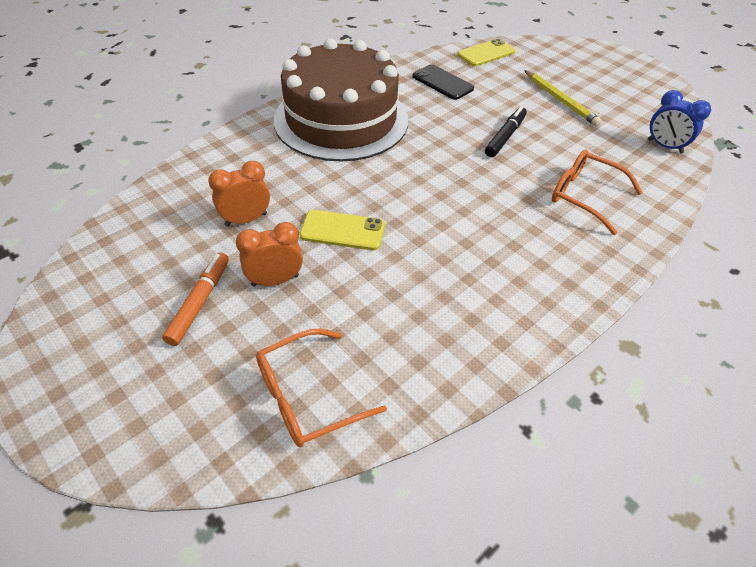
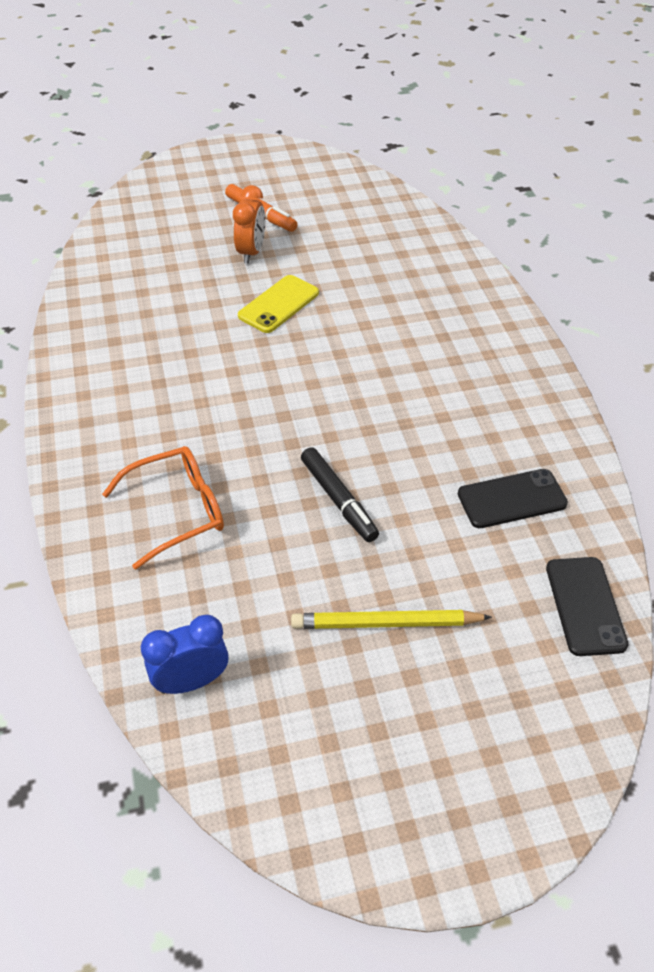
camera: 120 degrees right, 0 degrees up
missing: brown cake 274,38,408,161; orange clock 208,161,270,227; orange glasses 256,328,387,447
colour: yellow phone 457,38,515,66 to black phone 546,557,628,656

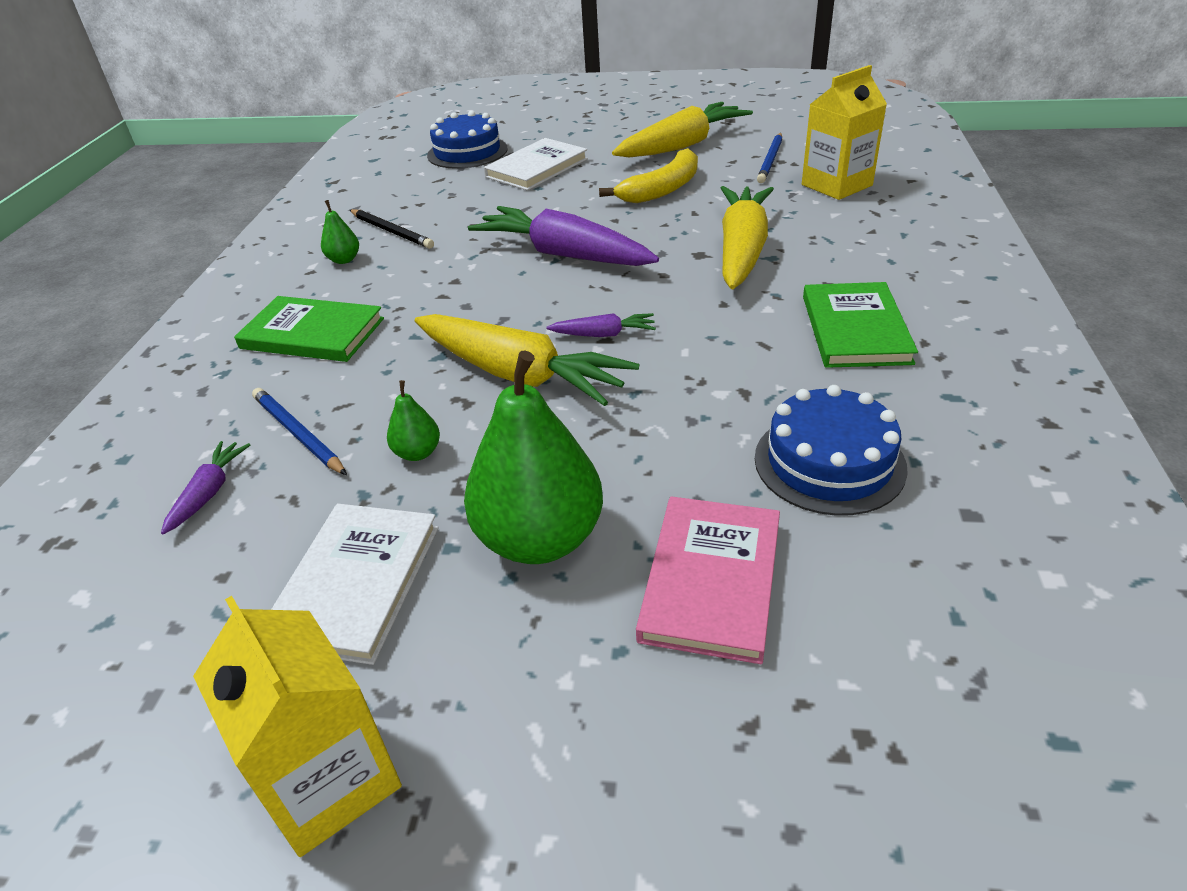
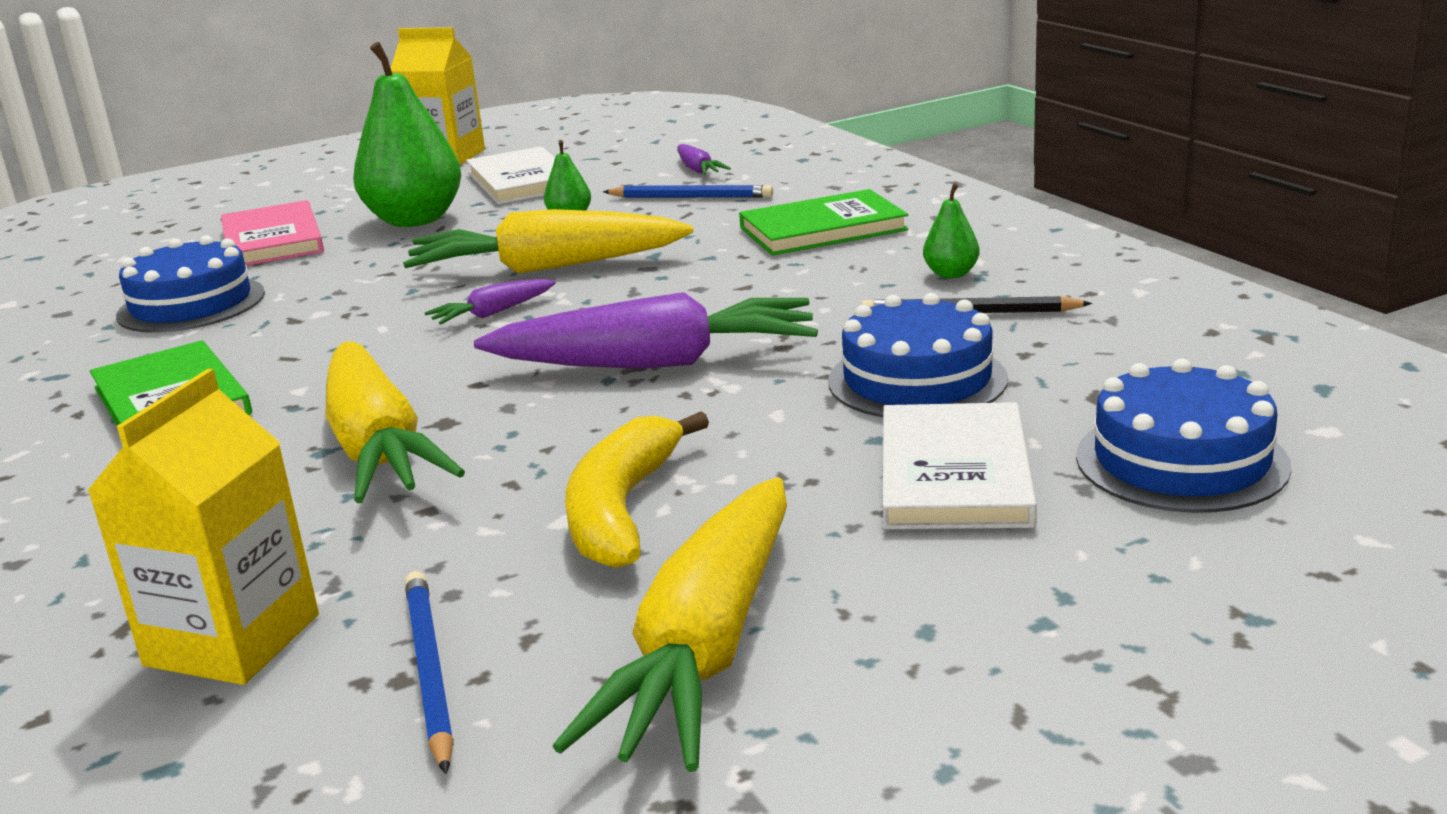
camera: 145 degrees right, 15 degrees down
appeared: blue cake 828,293,1008,417

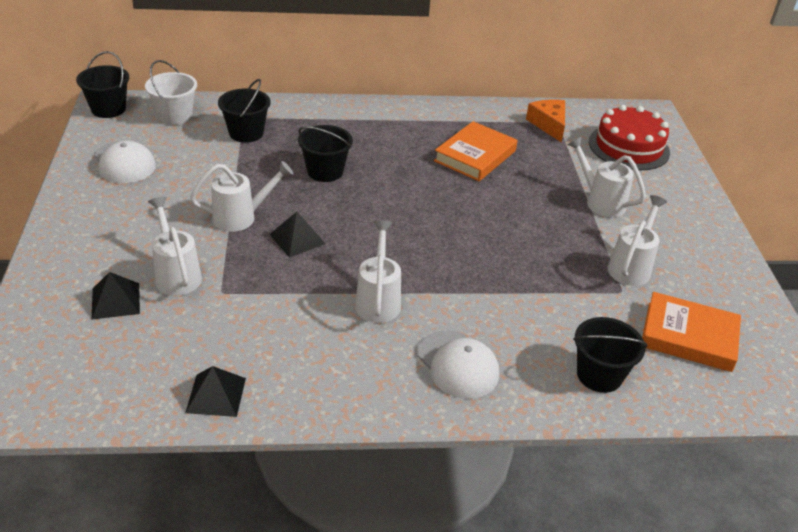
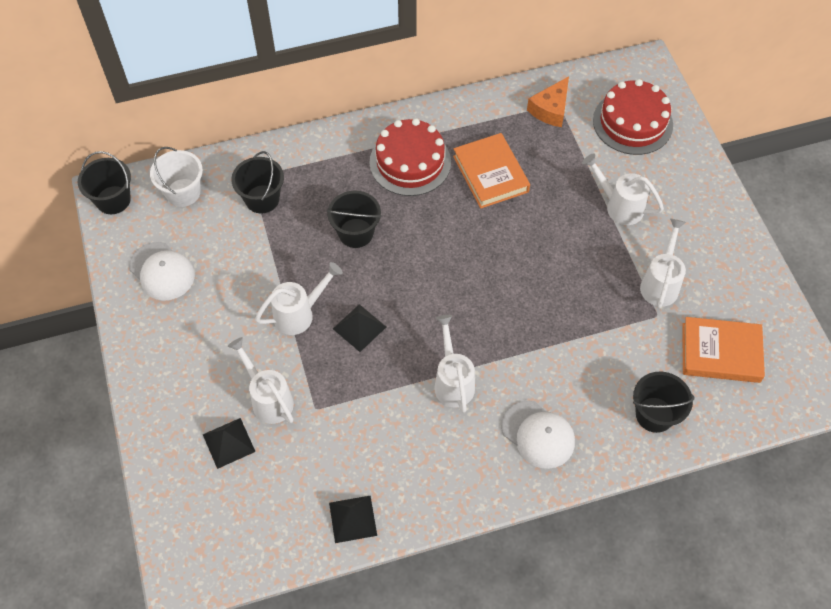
camera: 10 degrees left, 20 degrees up
appeared: red cake 369,118,451,196
spun: orange cheese 526,100,565,143 = 527,76,569,127 120 degrees counterclockwise; orange book 434,121,517,181 = 453,133,530,209 45 degrees counterclockwise

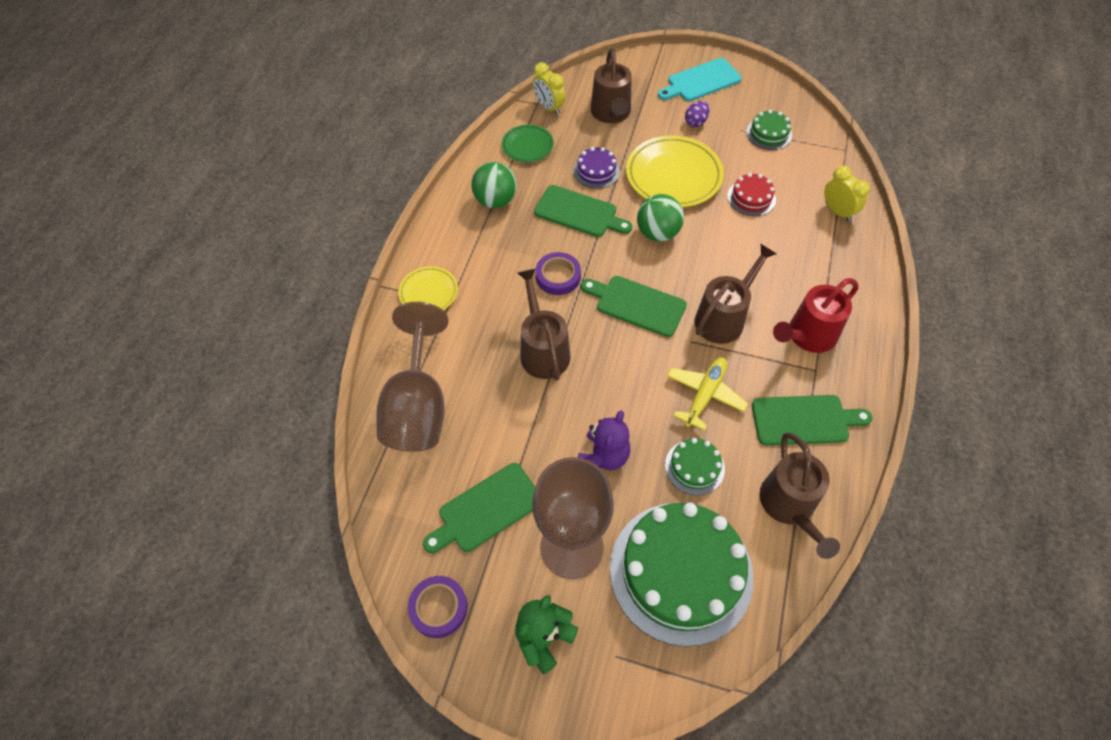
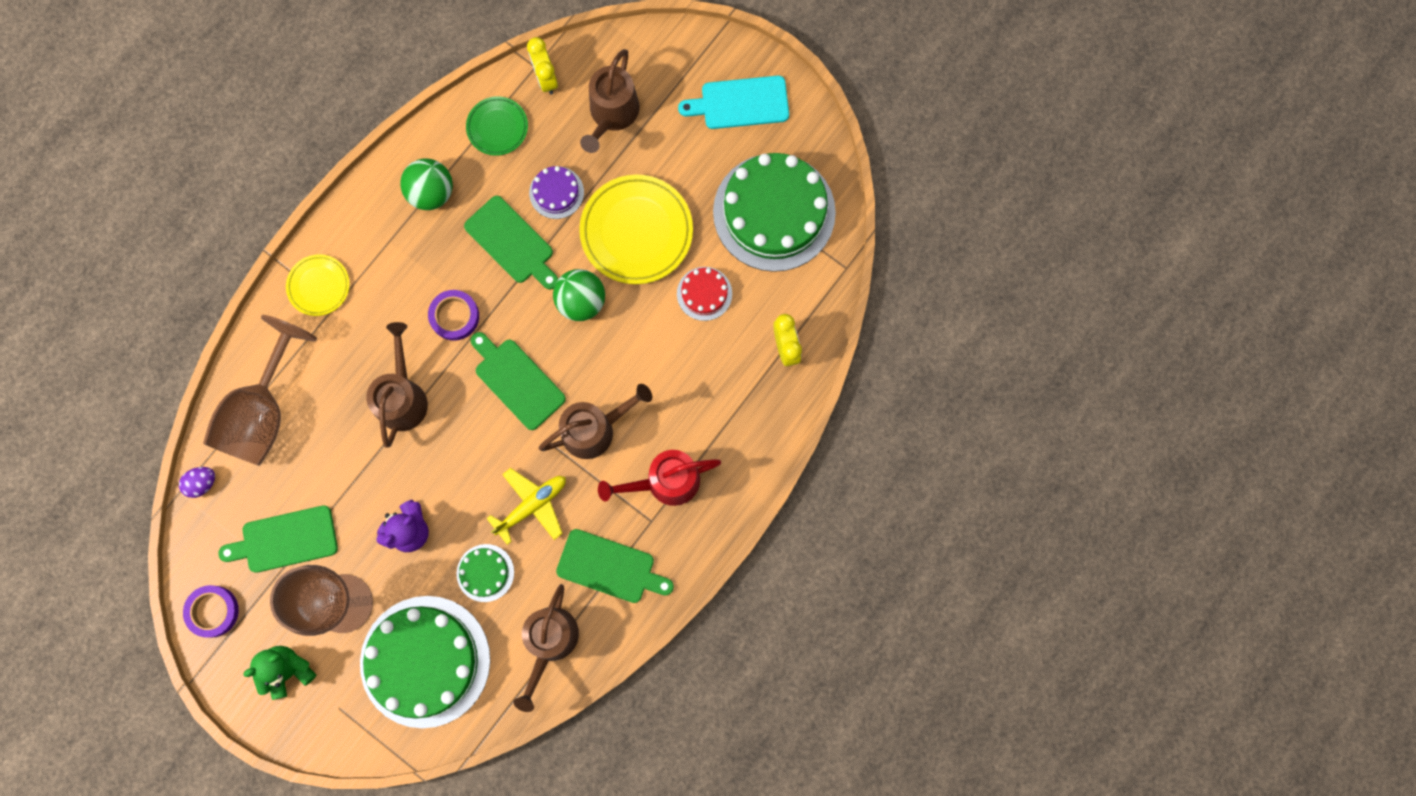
camera: 20 degrees right, 20 degrees up
relocated: purple egg 685,101,709,127 to 179,467,215,498
size: green cake 746,110,792,150 = 713,153,836,272 x2.23

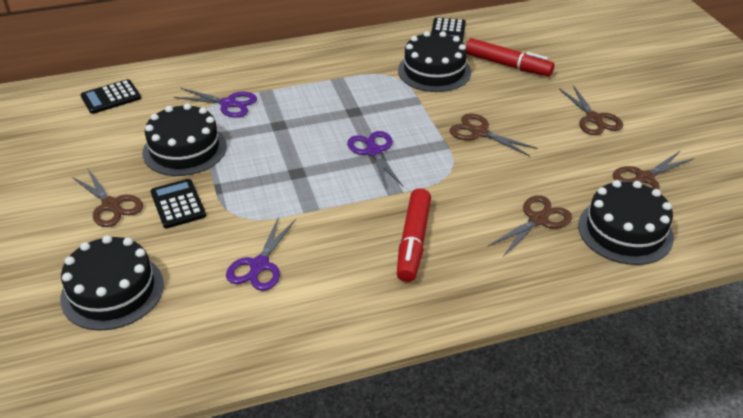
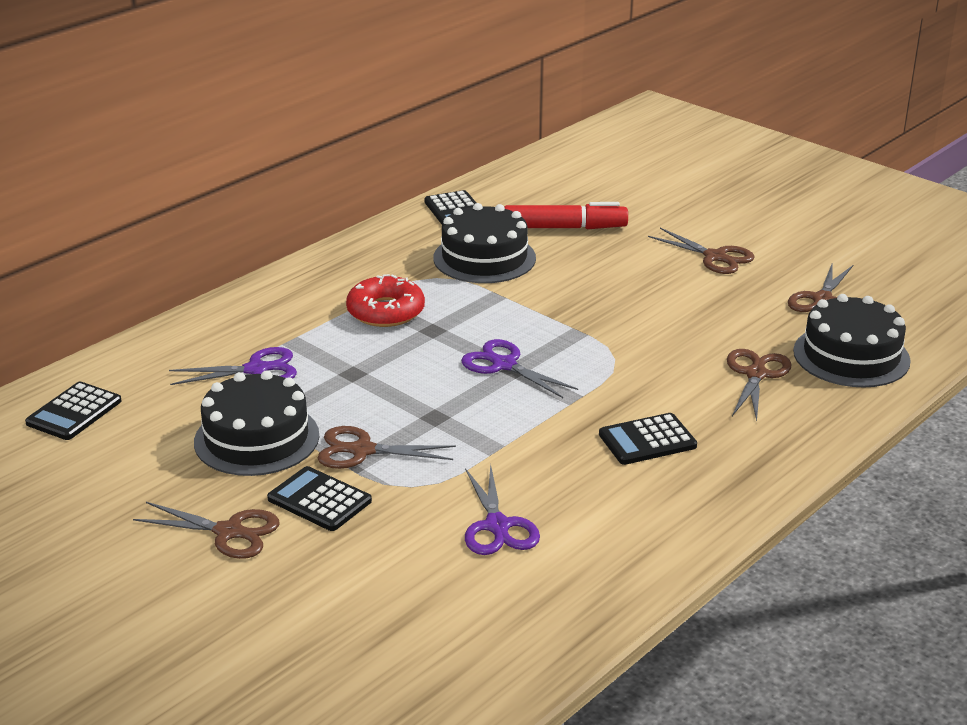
camera: 30 degrees left, 10 degrees down
missing: black cake 60,235,164,331
appeared: red donut 346,274,425,327
relocated: brown scissors 450,113,537,156 to 318,426,456,469
exchanged: red marker 397,188,431,282 to black calculator 599,413,697,465

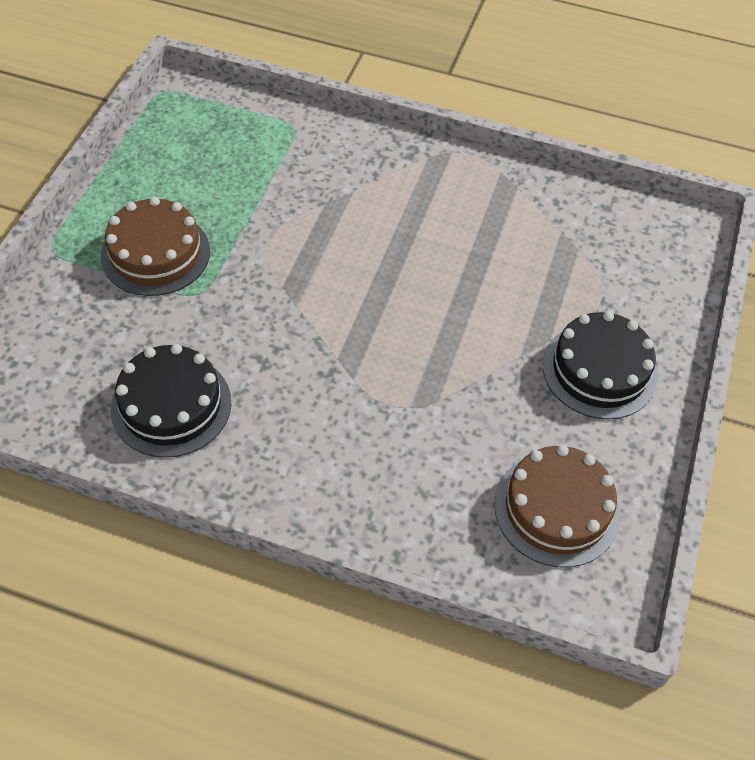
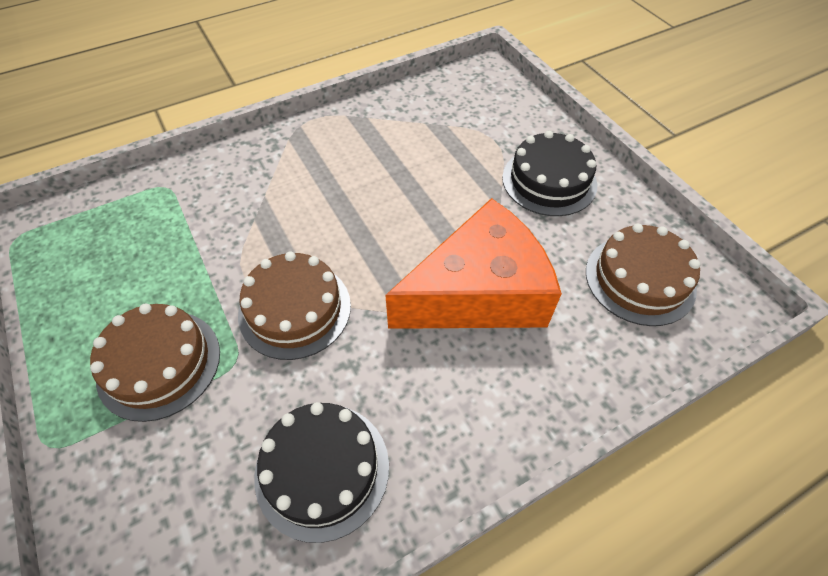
camera: 45 degrees left, 0 degrees up
appeared: orange cheese 385,198,562,329; brown cake 238,251,351,360

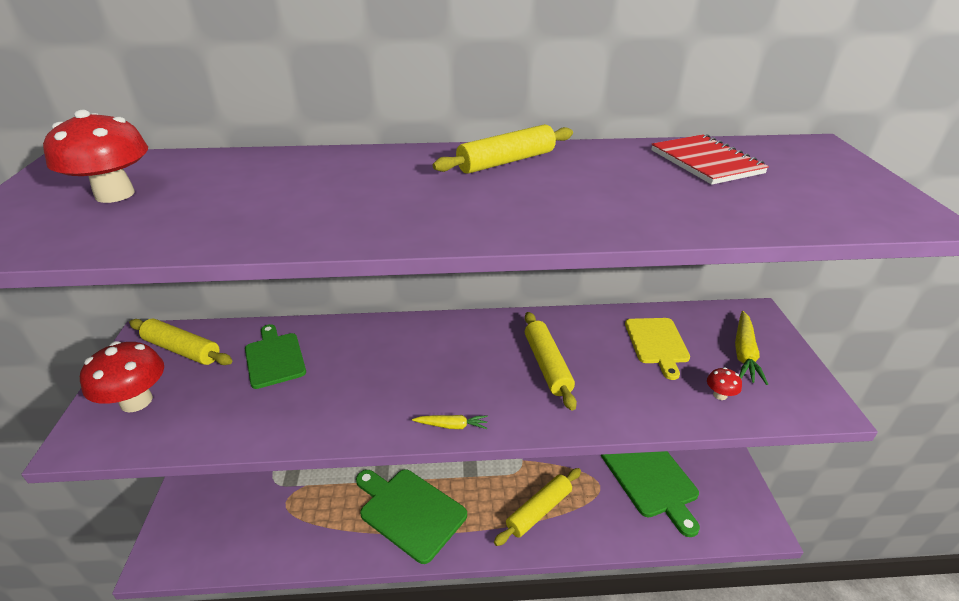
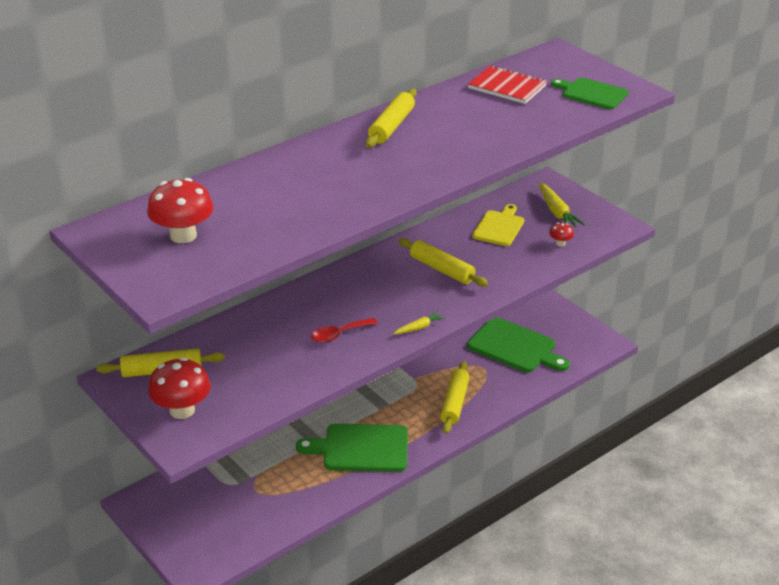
camera: 35 degrees left, 0 degrees up
appeared: red spoon 311,318,378,343
relocated: green cutting board 245,324,306,389 to 551,78,629,110
spun: yellow cutting board 625,318,690,380 = 472,204,524,246 120 degrees counterclockwise

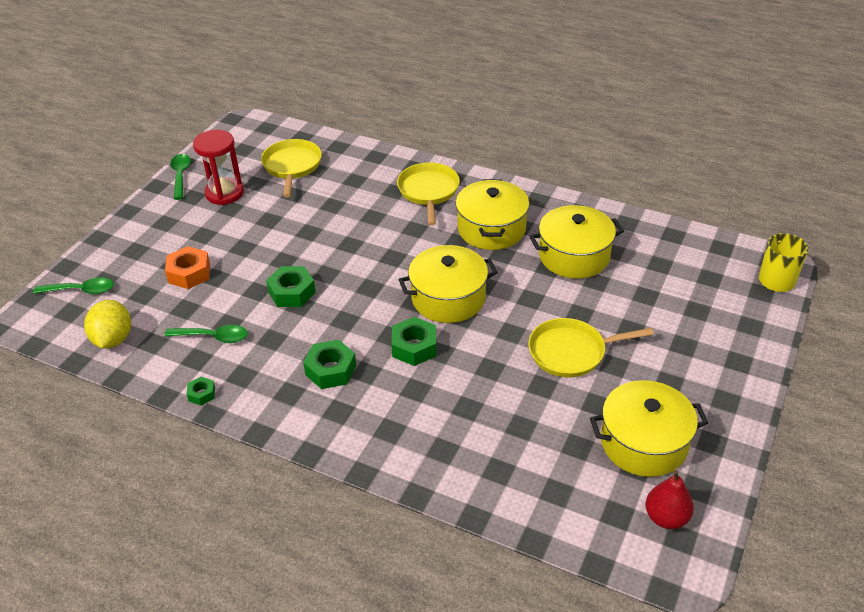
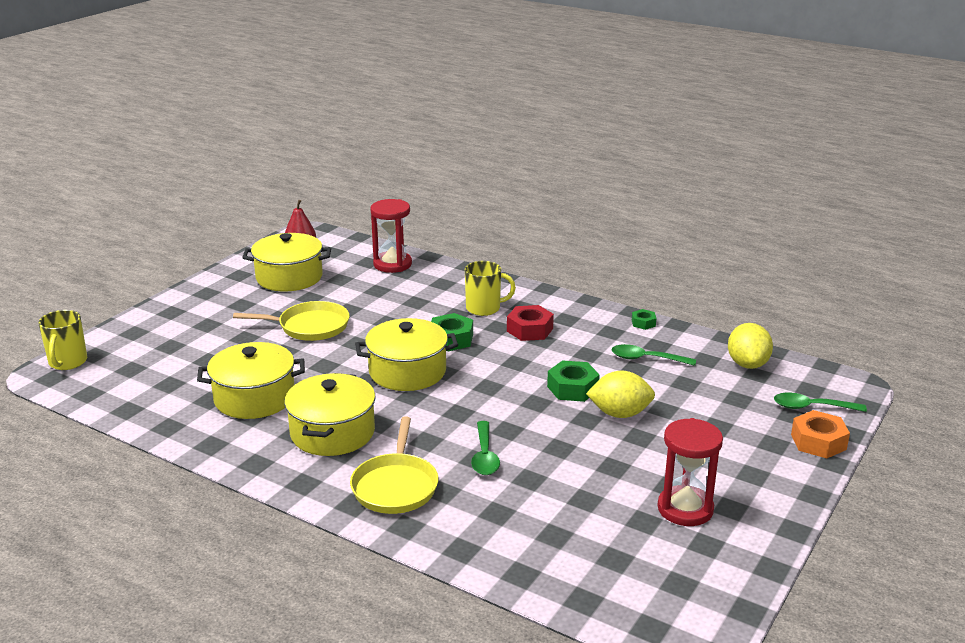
camera: 175 degrees left, 15 degrees down
missing: yellow pan 261,139,322,197
appeared: red hourglass 370,199,412,273; yellow mug 465,261,516,316; yellow lemon 586,370,655,418
relocated: green spoon 170,154,191,200 to 471,421,500,475; orange nut 165,246,210,289 to 791,410,850,458
colour: green nut 303,340,356,389 to red nut 507,305,554,341

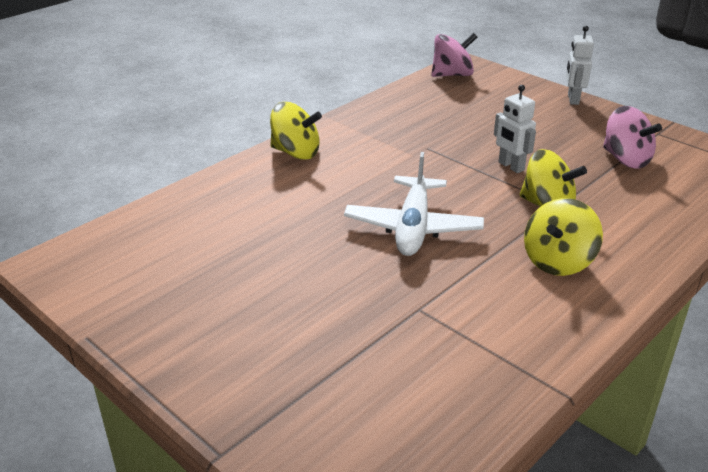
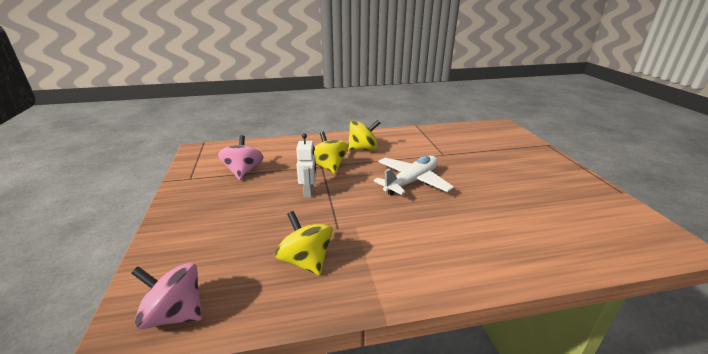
camera: 145 degrees left, 5 degrees down
missing: white robot 566,26,594,105
relocated: yellow spinning top 270,102,322,160 to 275,211,333,275

